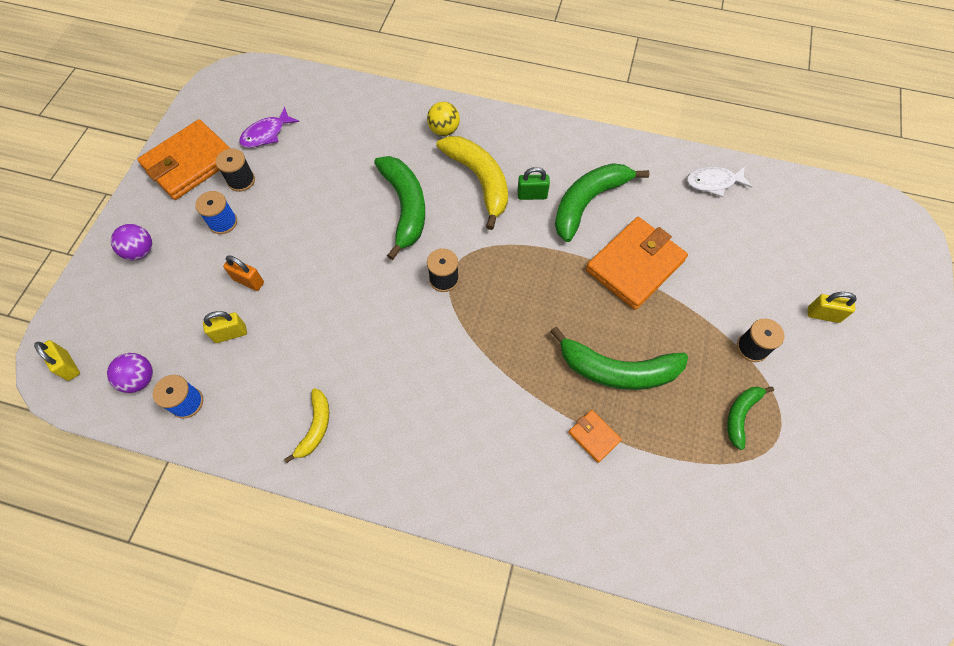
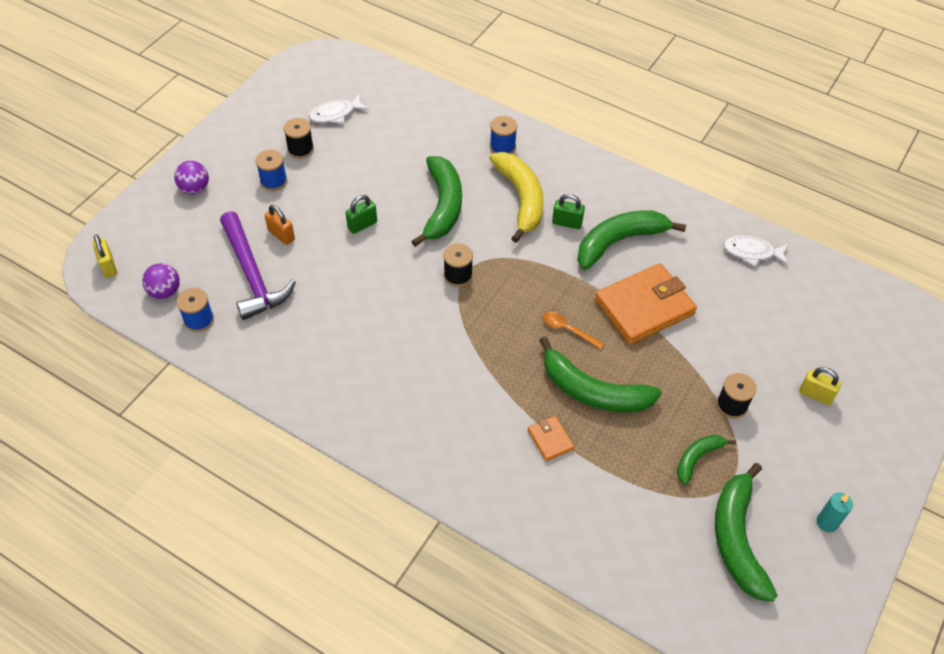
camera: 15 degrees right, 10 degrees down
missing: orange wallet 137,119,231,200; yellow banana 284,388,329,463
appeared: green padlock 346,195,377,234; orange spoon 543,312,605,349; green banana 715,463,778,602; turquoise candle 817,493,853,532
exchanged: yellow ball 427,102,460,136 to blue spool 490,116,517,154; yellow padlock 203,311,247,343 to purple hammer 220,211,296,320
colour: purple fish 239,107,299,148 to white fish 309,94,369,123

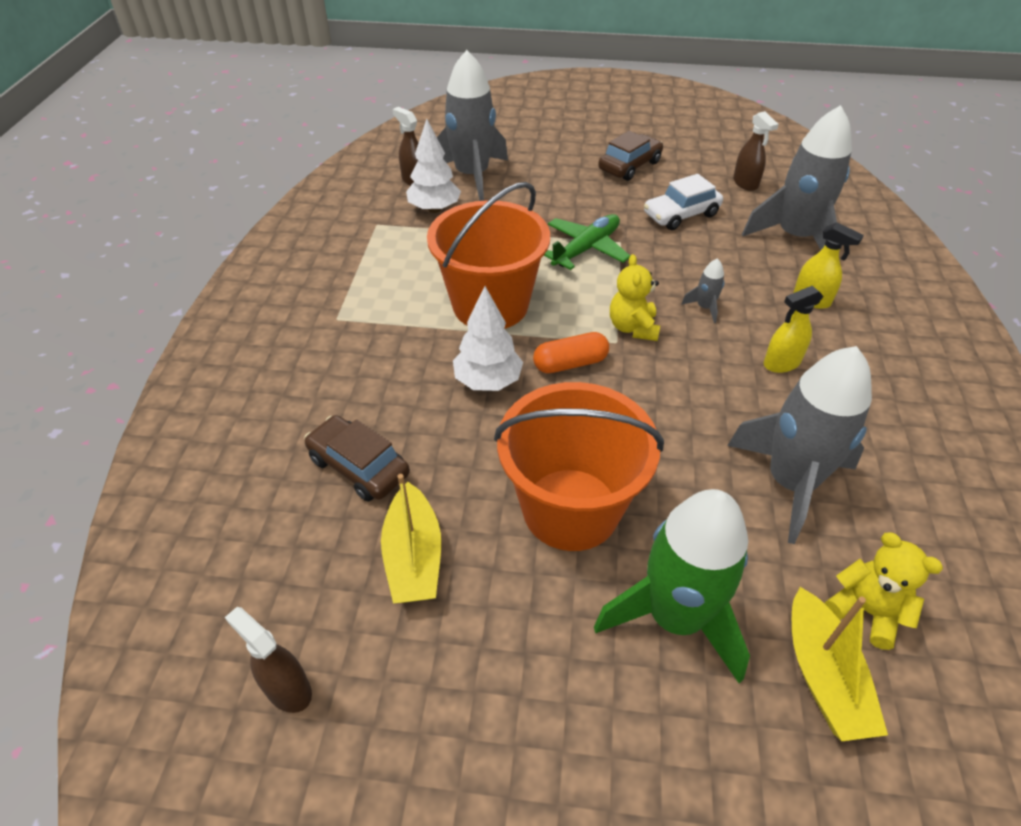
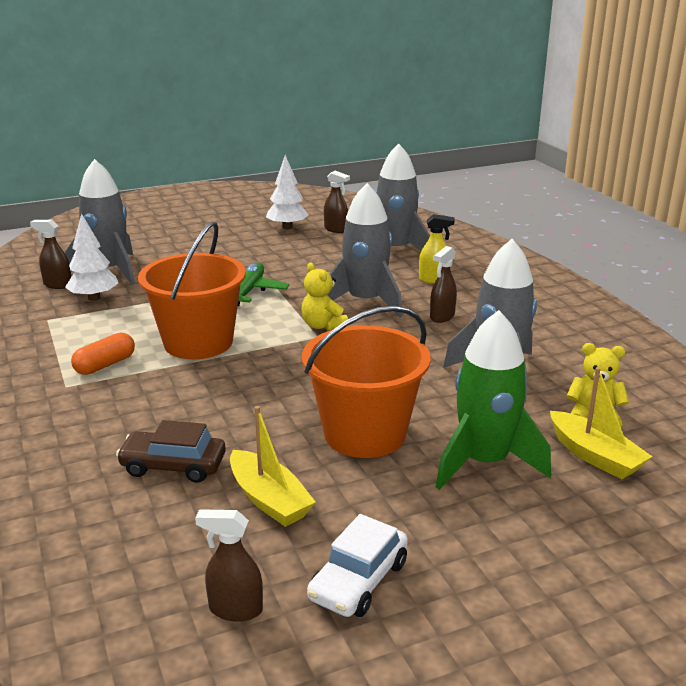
camera: 30 degrees left, 20 degrees down
missing: brown car 598,131,663,181
relocated: white car 644,174,723,230 to 307,514,408,617; white tree 453,286,523,391 to 266,155,309,229; orange capsule 533,332,609,373 to 71,332,135,375
colour: yellow spray bottle 764,286,823,373 to brown spray bottle 430,246,457,323
size: grey rocket 681,258,724,323 = 327,183,403,318 x2.48

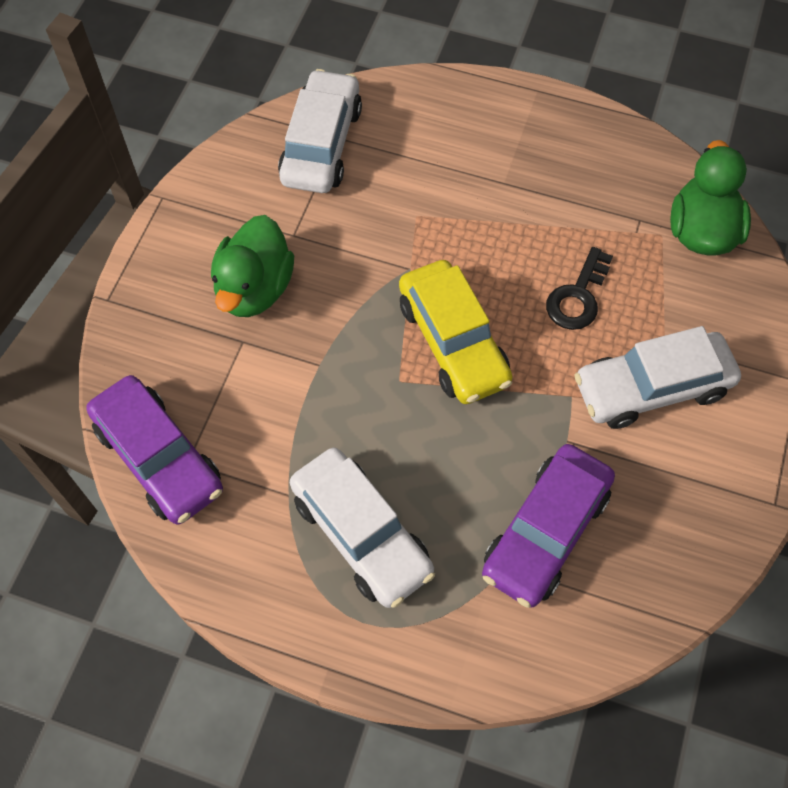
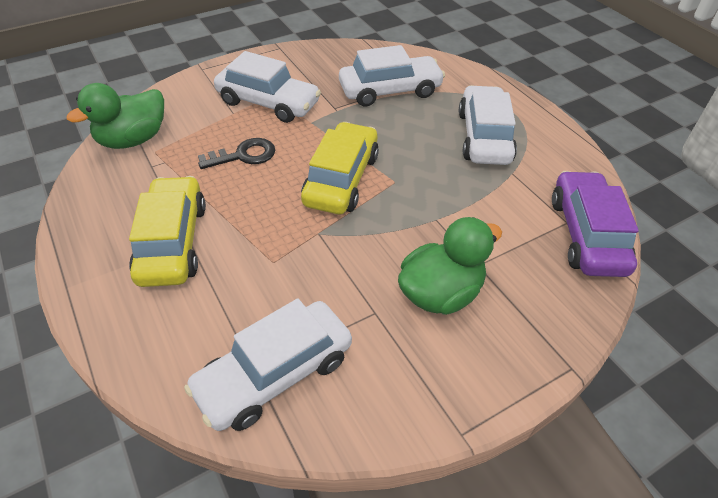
camera: 140 degrees left, 15 degrees down
appeared: yellow car 129,176,206,287
colour: purple car 482,444,615,608 to white car 339,45,445,107

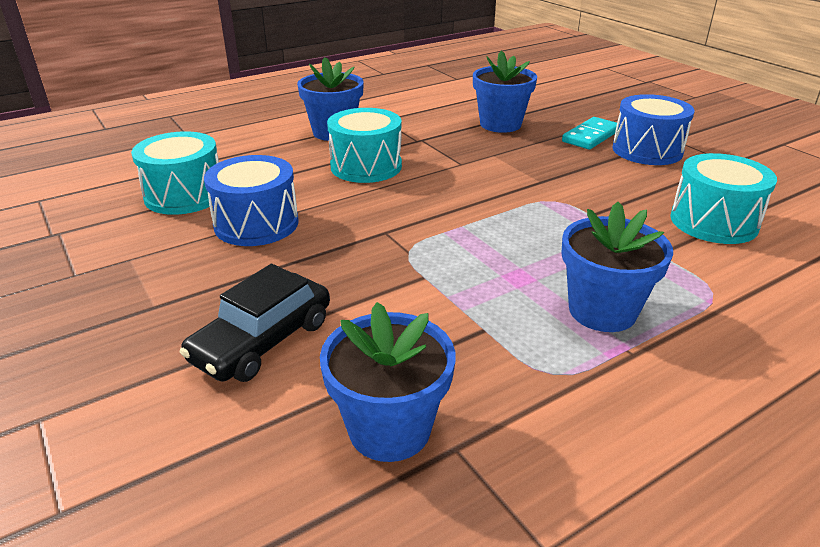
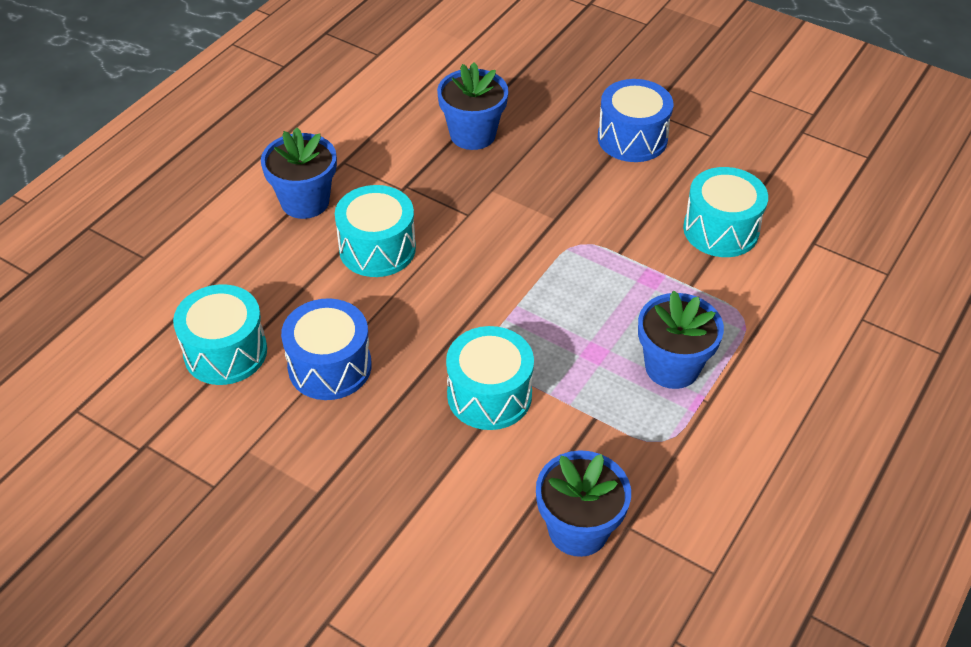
camera: 25 degrees left, 15 degrees up
missing: turquoise domino 562,117,619,149; black car 180,264,330,382
appeared: turquoise drum 446,326,534,430

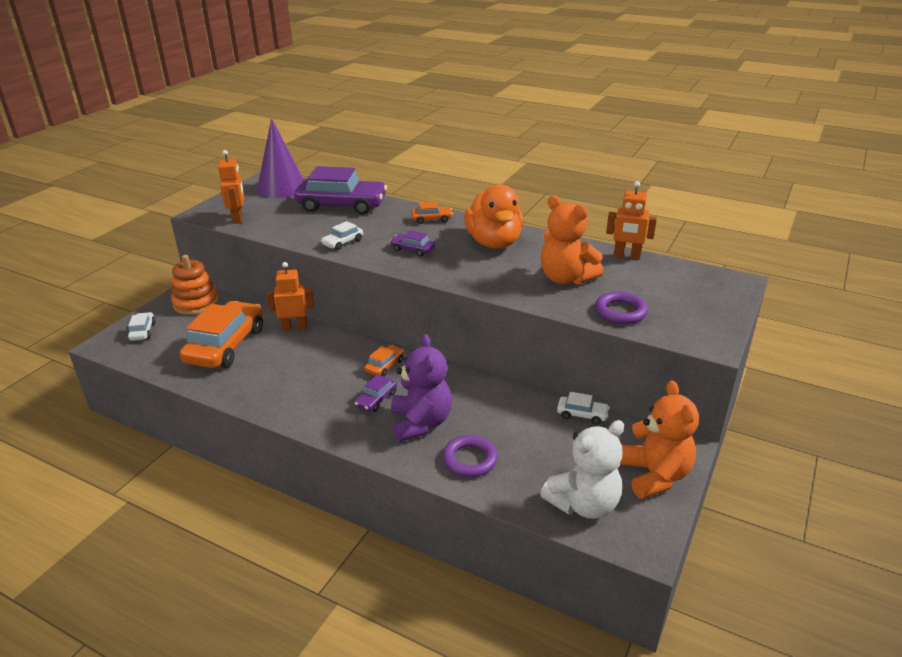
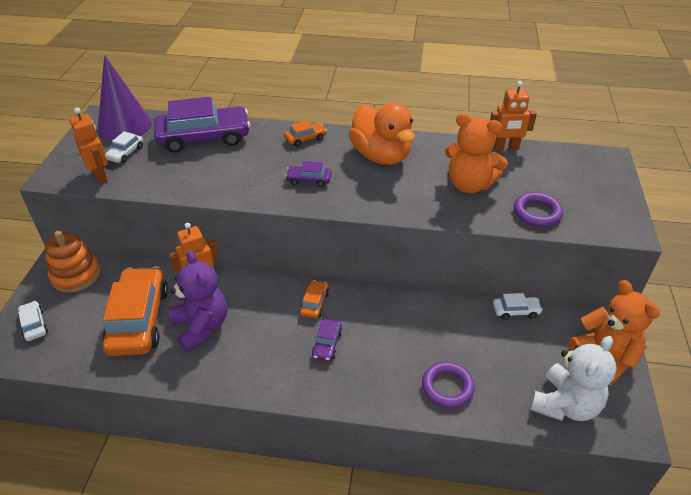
camera: 20 degrees left, 10 degrees up
relocated: white car 321,221,363,250 to 105,131,143,163; purple teddy bear 391,334,452,442 to 169,250,227,352

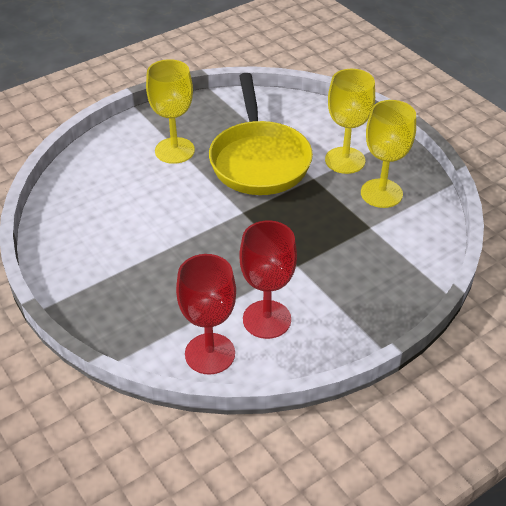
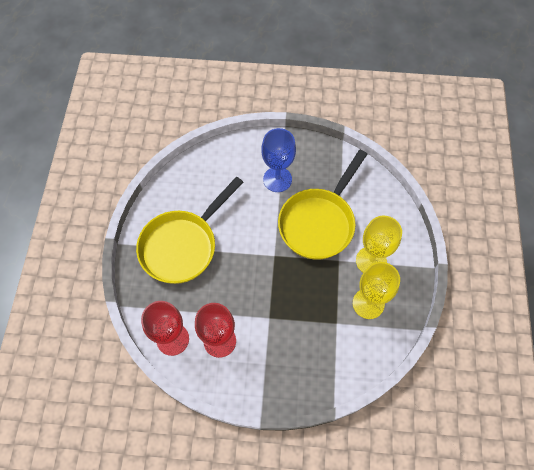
camera: 40 degrees right, 20 degrees up
appeared: yellow pan 136,177,244,284
colour: yellow goblet 146,59,195,164 to blue goblet 261,128,296,192

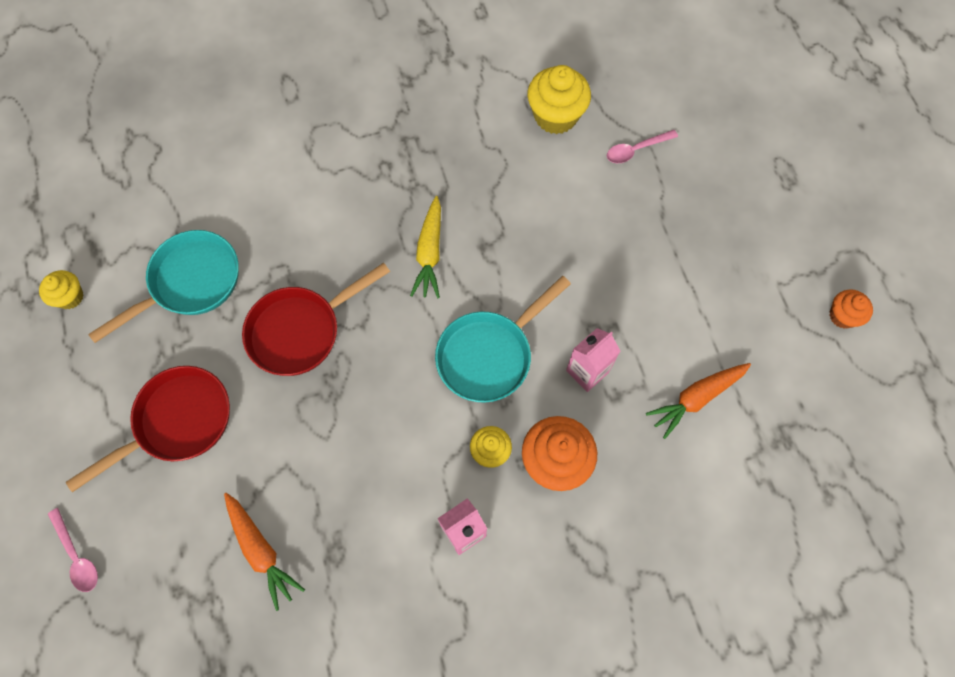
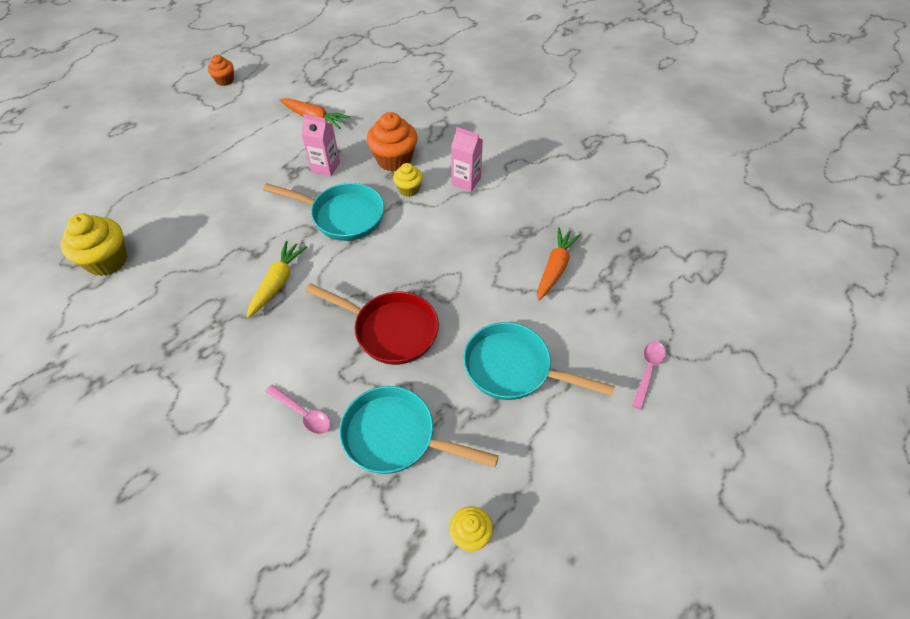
camera: 120 degrees left, 15 degrees down
relocated: pink spoon 607,130,678,163 to 265,385,331,434
colour: red pan 66,366,230,492 to turquoise pan 463,322,615,400
spun: yellow carrot 410,196,441,298 = 247,241,307,318 45 degrees counterclockwise

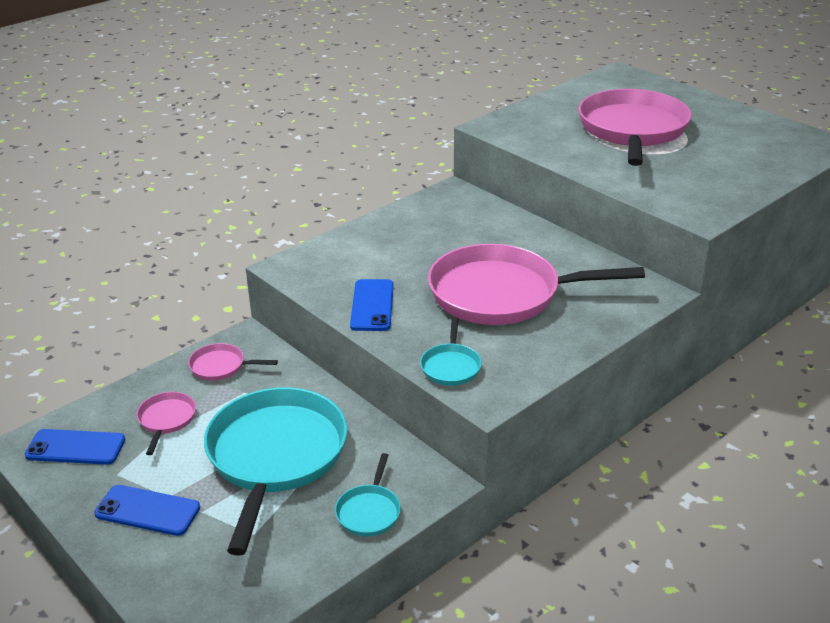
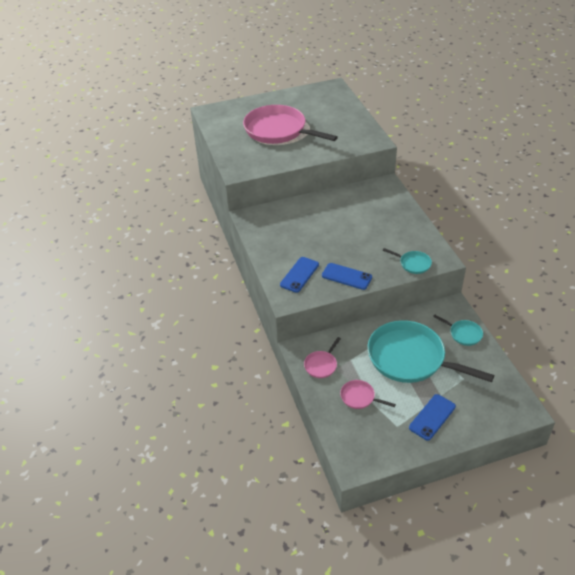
camera: 65 degrees left, 10 degrees up
missing: pink pan 428,244,645,325
relocated: blue phone 25,429,125,465 to 280,257,319,293

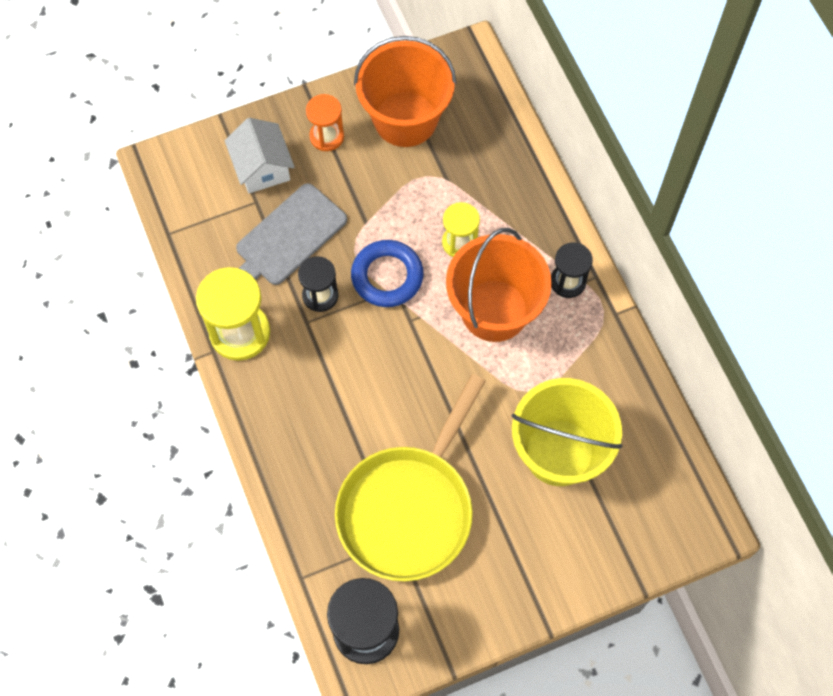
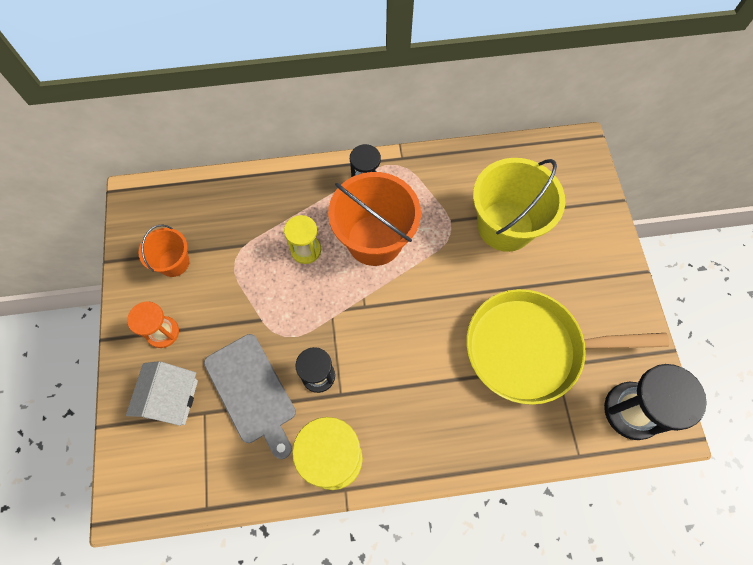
camera: 75 degrees left, 0 degrees up
missing: blue ring 351,240,424,307
spun: white house 225,118,294,193 = 126,361,198,426 75 degrees counterclockwise; yellow pan 335,374,486,581 = 466,289,669,405 135 degrees clockwise
size: orange bucket 354,36,456,147 = 138,224,189,277 x0.53

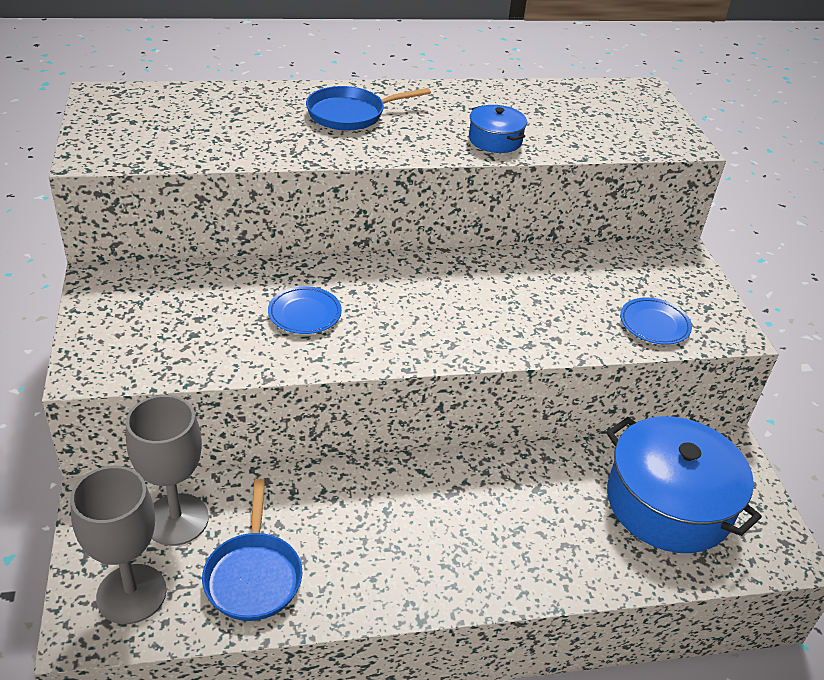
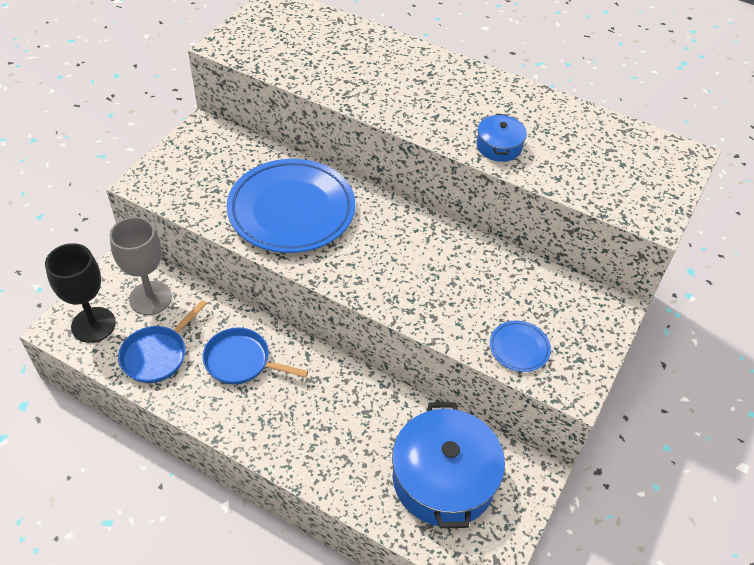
camera: 40 degrees right, 10 degrees up
relocated: blue pan 306,86,431,131 to 203,327,308,385
colour: grey goblet 70,466,167,624 to black goblet 45,243,116,343
size: blue plate 268,286,342,334 = 227,159,355,253 x2.35

